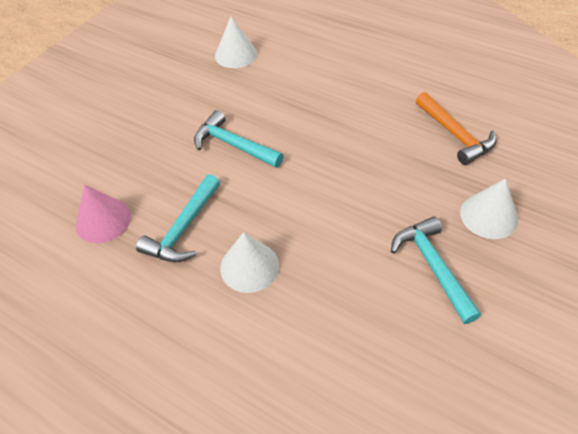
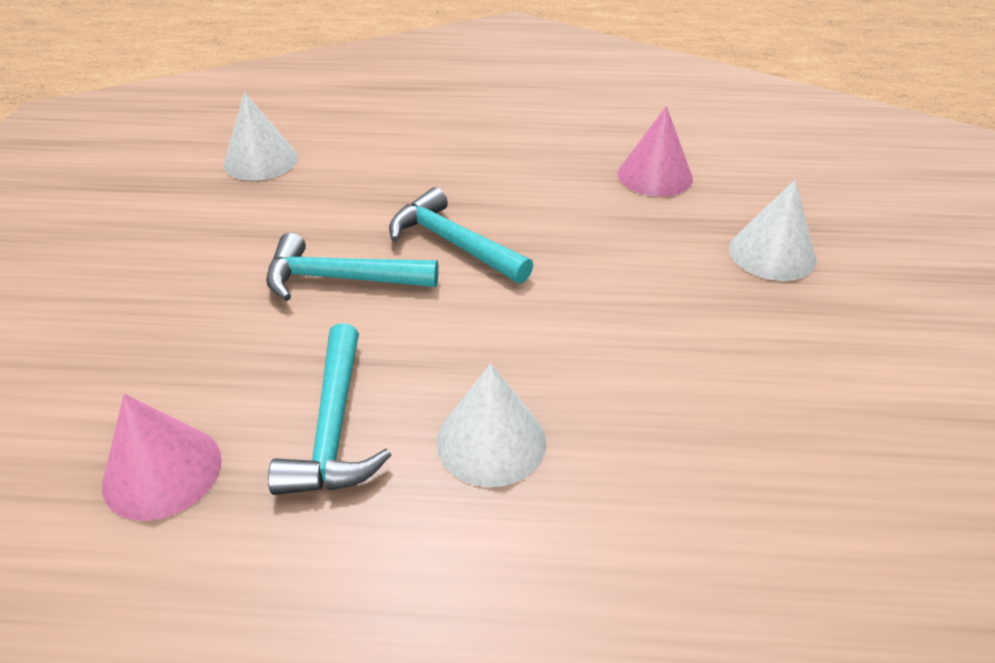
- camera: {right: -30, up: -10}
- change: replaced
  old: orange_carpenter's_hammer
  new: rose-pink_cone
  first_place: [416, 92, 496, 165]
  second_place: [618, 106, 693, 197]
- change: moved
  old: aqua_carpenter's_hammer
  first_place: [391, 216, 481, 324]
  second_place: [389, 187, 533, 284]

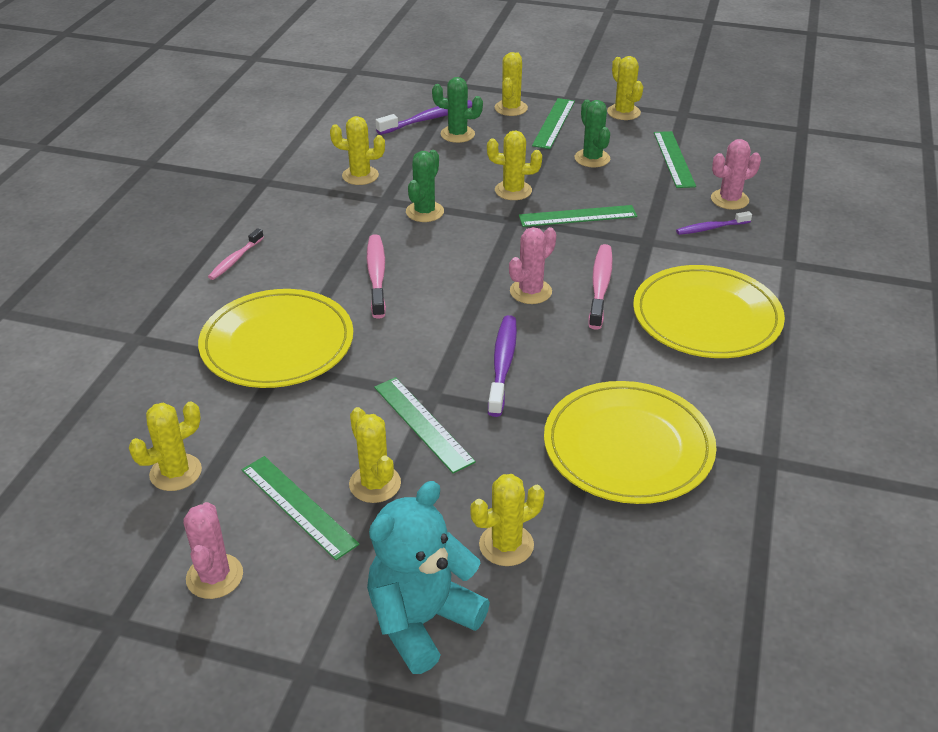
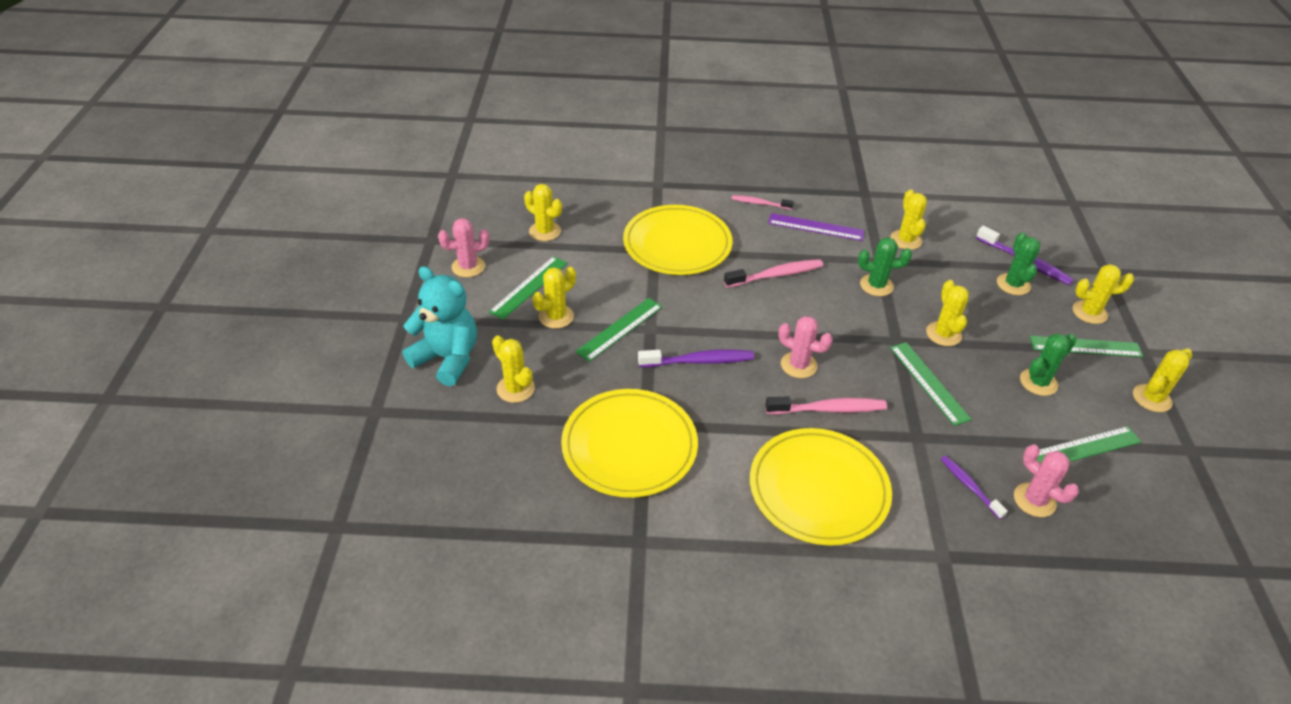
- camera: {right: 75, up: 5}
- change: added
  new: purple_straightedge
  second_place: [768, 213, 864, 241]

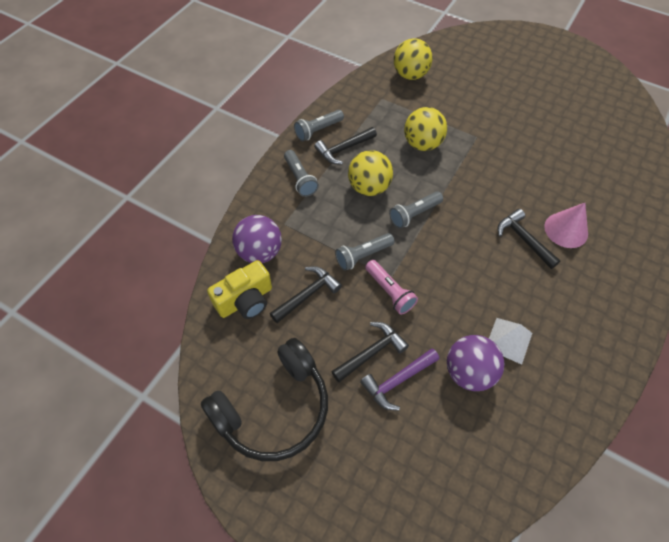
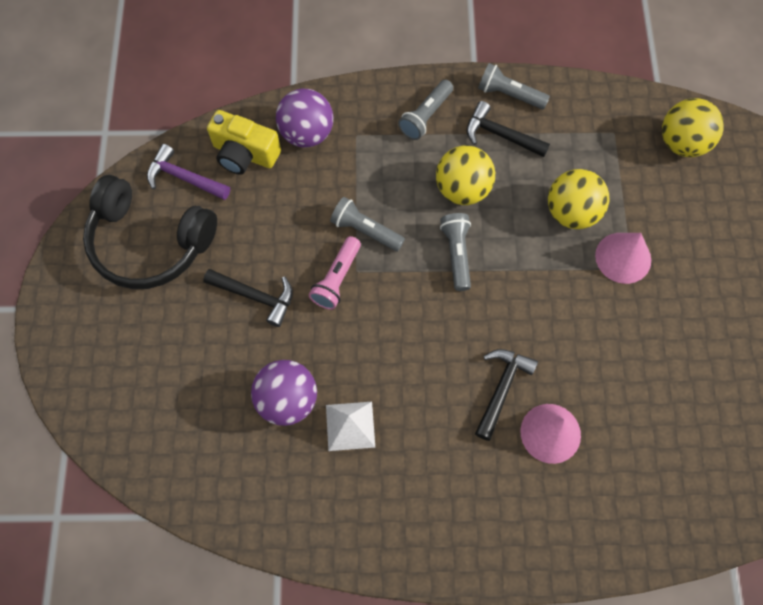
- camera: {right: 60, up: 10}
- change: turned
  old: grey_flashlight
  first_place: [389, 192, 443, 229]
  second_place: [440, 213, 471, 291]
  degrees: 60
- change: removed
  old: ebony_carpenter's_hammer
  first_place: [270, 266, 342, 323]
- change: moved
  old: purple_carpenter's_hammer
  first_place: [360, 348, 439, 410]
  second_place: [147, 144, 230, 200]
- change: added
  new: rose-pink_cone
  second_place: [595, 233, 651, 284]

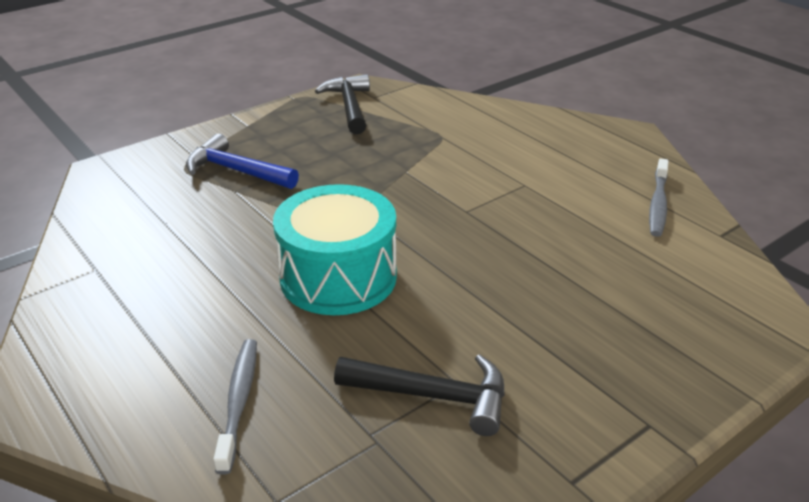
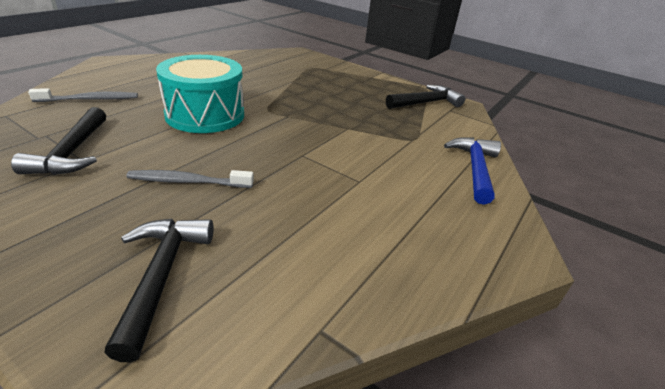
- camera: {right: 70, up: 0}
- change: moved
  old: cobalt_carpenter's_hammer
  first_place: [186, 133, 299, 189]
  second_place: [444, 137, 501, 205]
- change: moved
  old: grey_tooth_brush
  first_place: [649, 158, 669, 237]
  second_place: [126, 170, 254, 188]
- change: added
  new: ebony_carpenter's_hammer
  second_place: [104, 219, 213, 362]

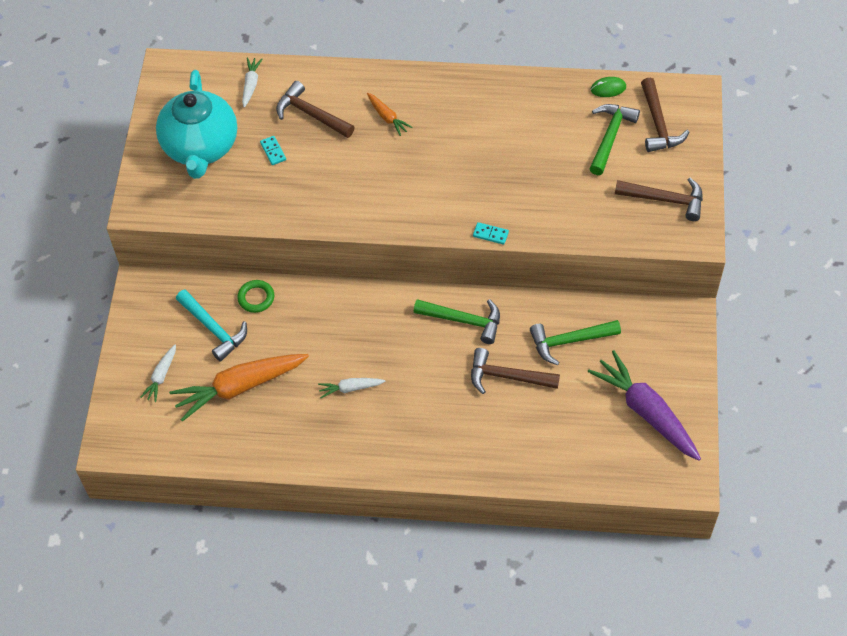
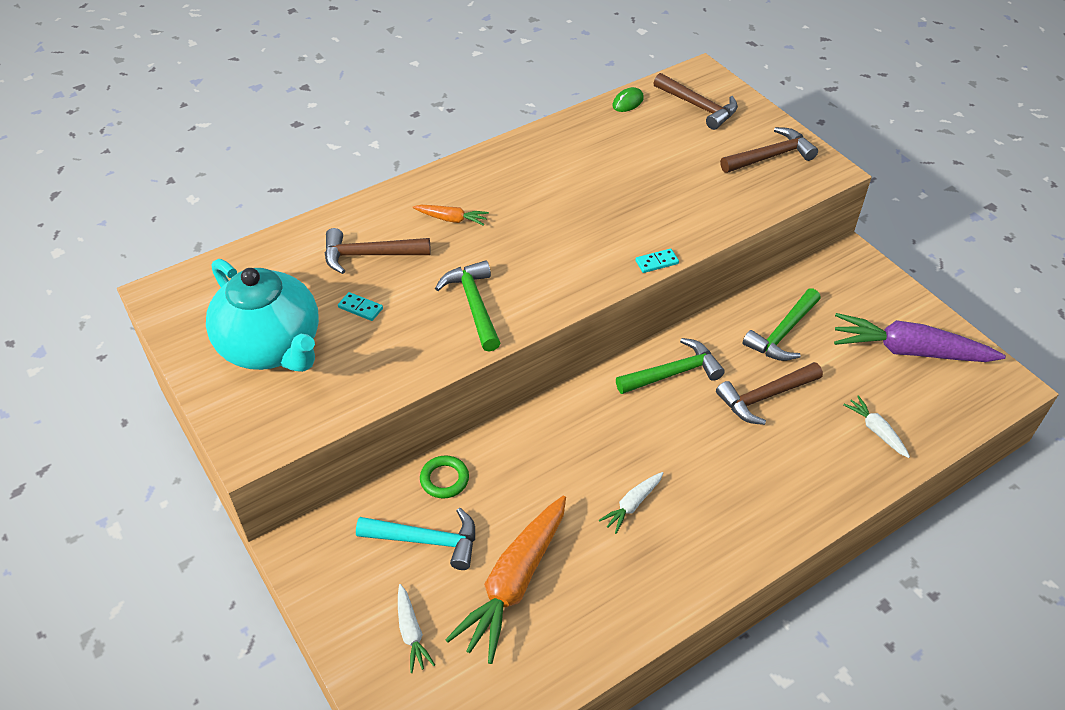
- camera: {right: -40, up: -10}
- change: moved
  old: snow-white_carrot
  first_place: [242, 58, 262, 107]
  second_place: [843, 396, 910, 458]
- change: moved
  old: leaf-green_carpenter's_hammer
  first_place: [589, 104, 640, 175]
  second_place: [435, 260, 500, 352]

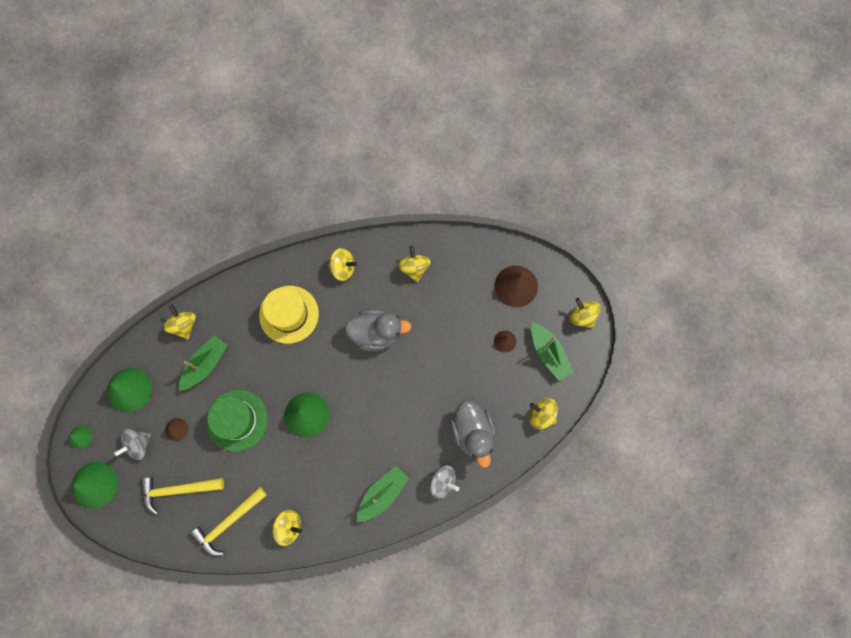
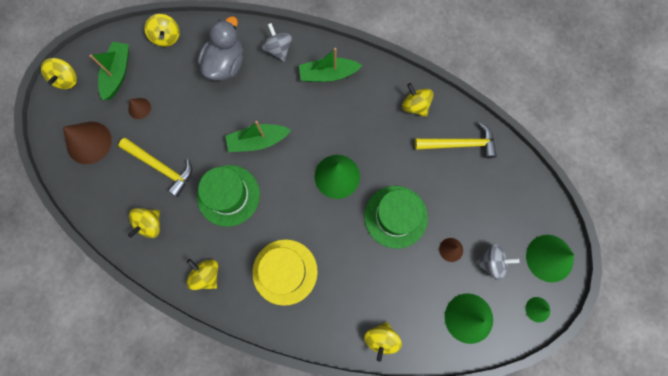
- camera: {right: -140, up: 0}
- change: replaced
  old: grey_rubber_duck
  new: leaf-green_hat
  first_place: [345, 309, 412, 351]
  second_place: [197, 165, 260, 227]
- change: moved
  old: leaf-green_toy_boat
  first_place: [179, 335, 228, 391]
  second_place: [225, 121, 291, 152]
- change: moved
  old: bright_yellow_carpenter's_hammer
  first_place: [141, 477, 224, 515]
  second_place: [118, 138, 192, 197]

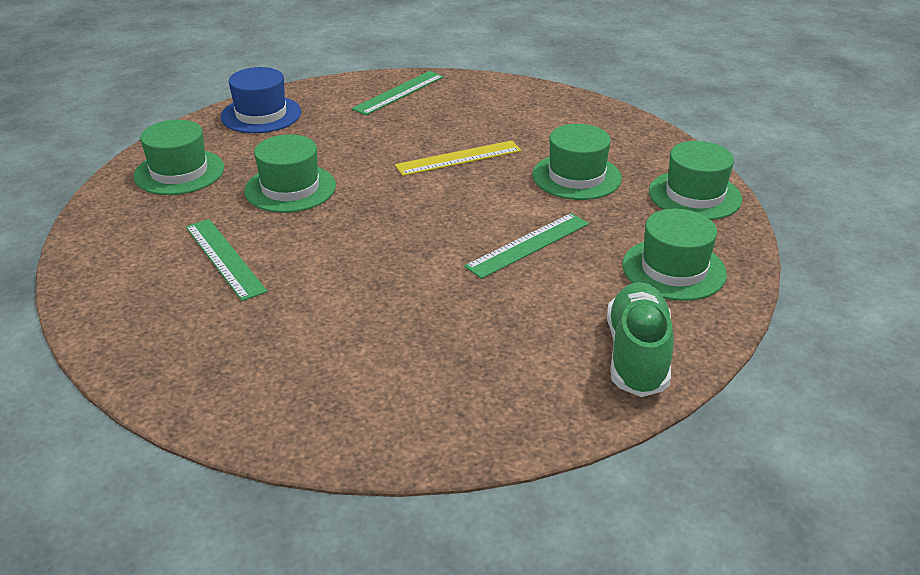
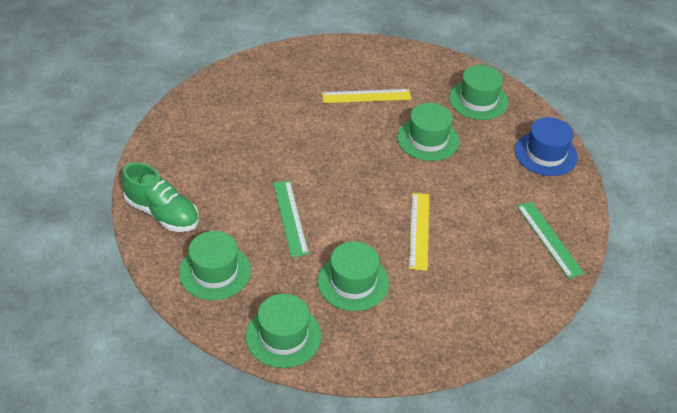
- camera: {right: 115, up: 10}
- change: recoloured
  old: leaf-green_straightedge
  new: bright_yellow_straightedge
  first_place: [186, 219, 268, 301]
  second_place: [322, 89, 411, 103]

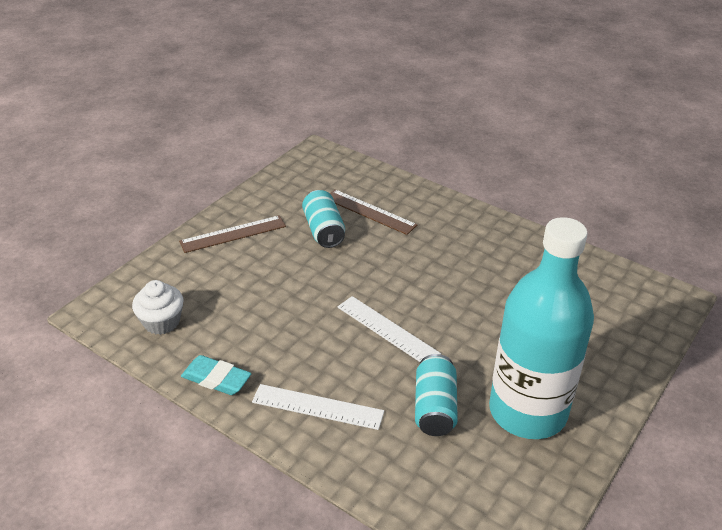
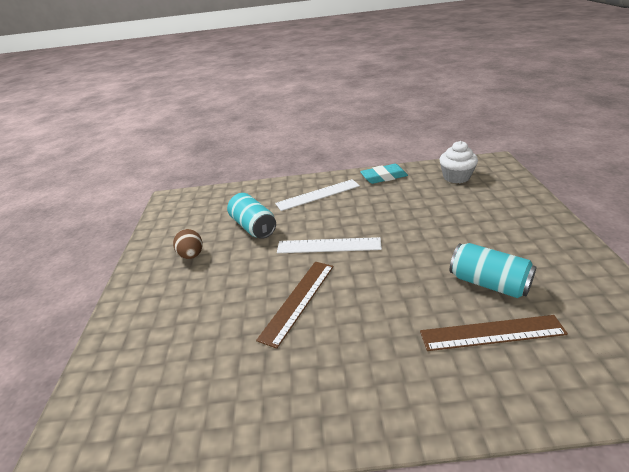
- camera: {right: 145, up: -5}
- change: moved
  old: brown_straightedge
  first_place: [179, 215, 286, 253]
  second_place: [256, 262, 334, 349]
- change: replaced
  old: aqua_drink_bottle
  new: brown_egg
  first_place: [489, 217, 594, 439]
  second_place: [173, 229, 203, 259]

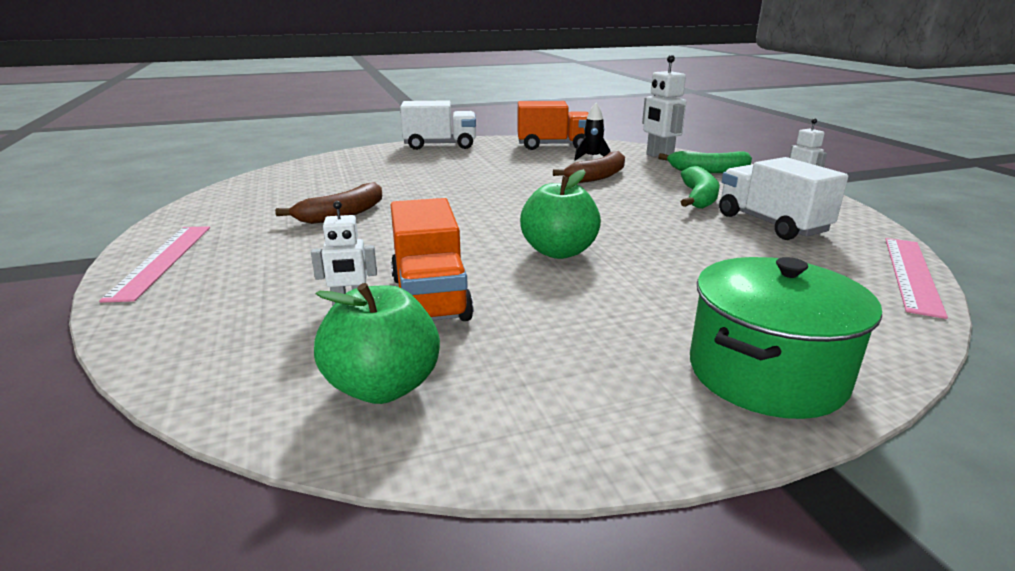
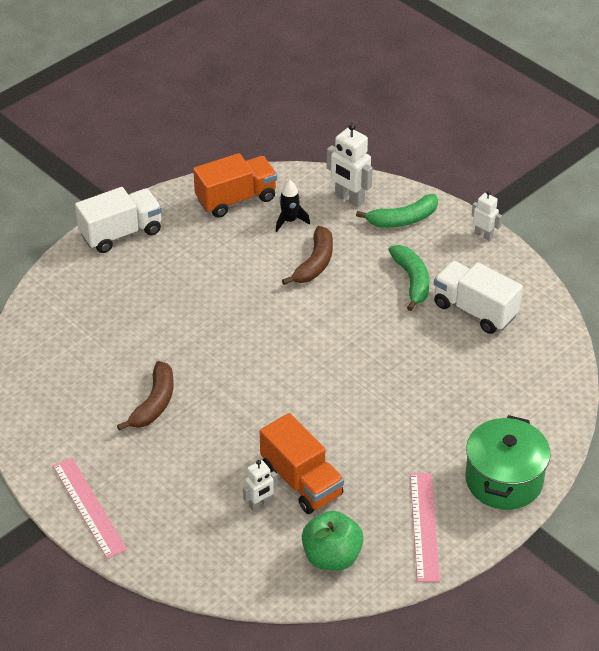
- camera: {right: -25, up: 20}
- change: removed
  old: leaf-green_apple
  first_place: [520, 169, 601, 259]
- change: moved
  old: rose-pink_straightedge
  first_place: [885, 238, 948, 319]
  second_place: [410, 473, 440, 582]

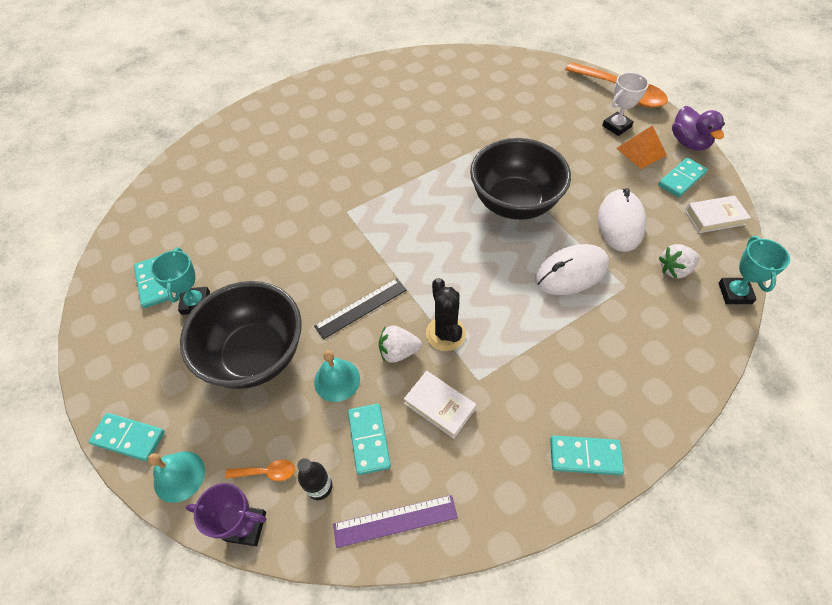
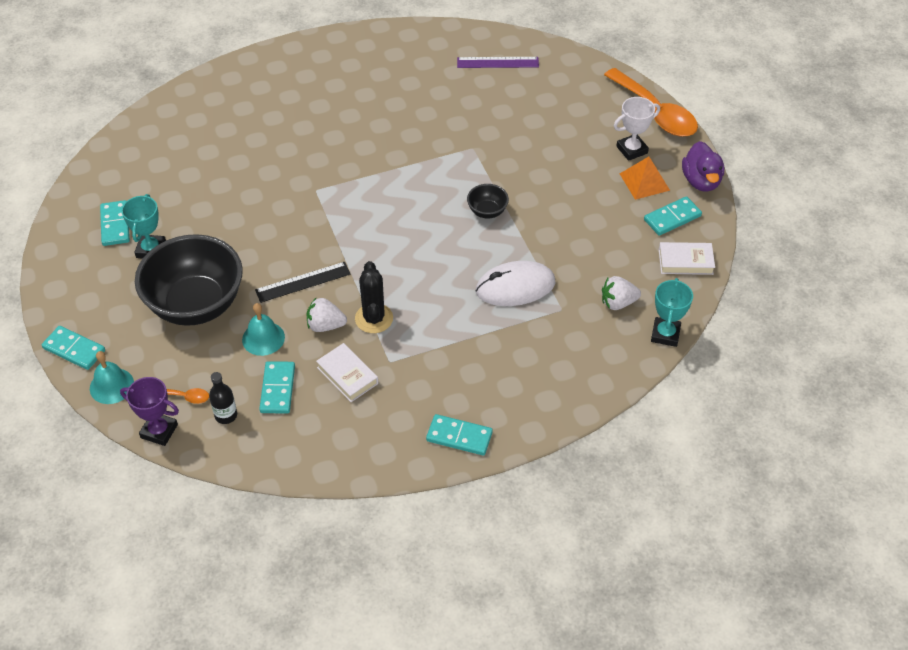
- camera: {right: 10, up: -5}
- change: resized
  old: ebony_serving_bowl
  first_place: [470, 138, 571, 220]
  second_place: [467, 184, 509, 219]
  factor: 0.42
- change: removed
  old: snow-white_mouse
  first_place: [598, 188, 646, 252]
- change: moved
  old: purple_straightedge
  first_place: [333, 495, 458, 548]
  second_place: [457, 57, 539, 68]

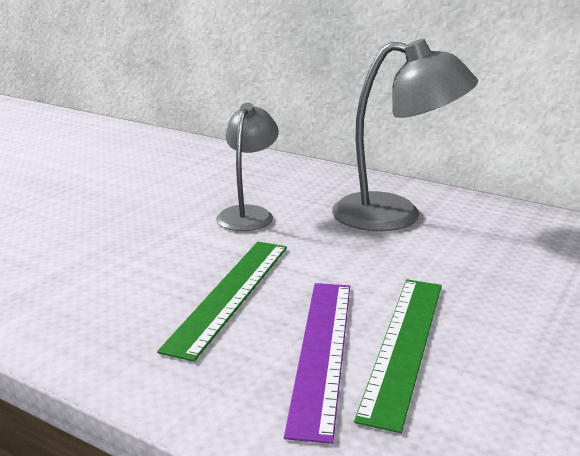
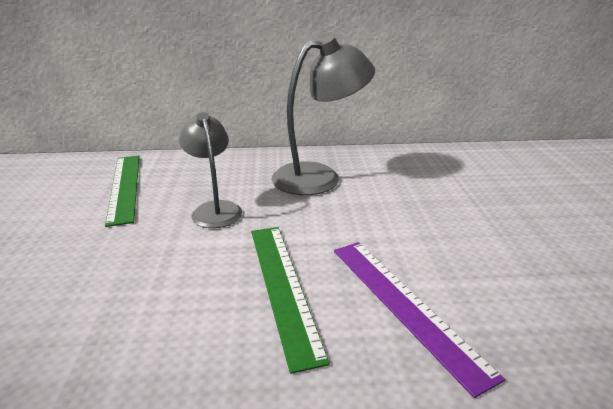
- camera: {right: -35, up: 5}
- change: moved
  old: leaf-green_straightedge
  first_place: [354, 279, 442, 433]
  second_place: [105, 156, 140, 227]

